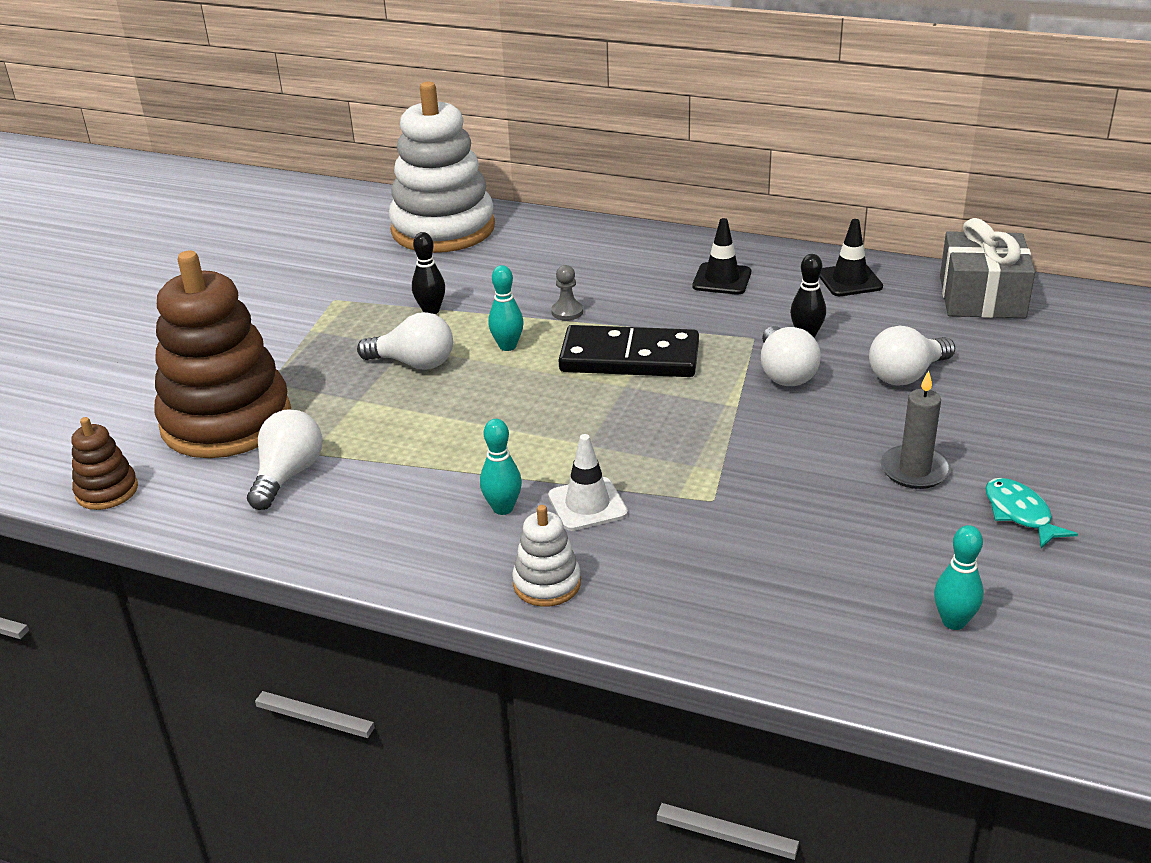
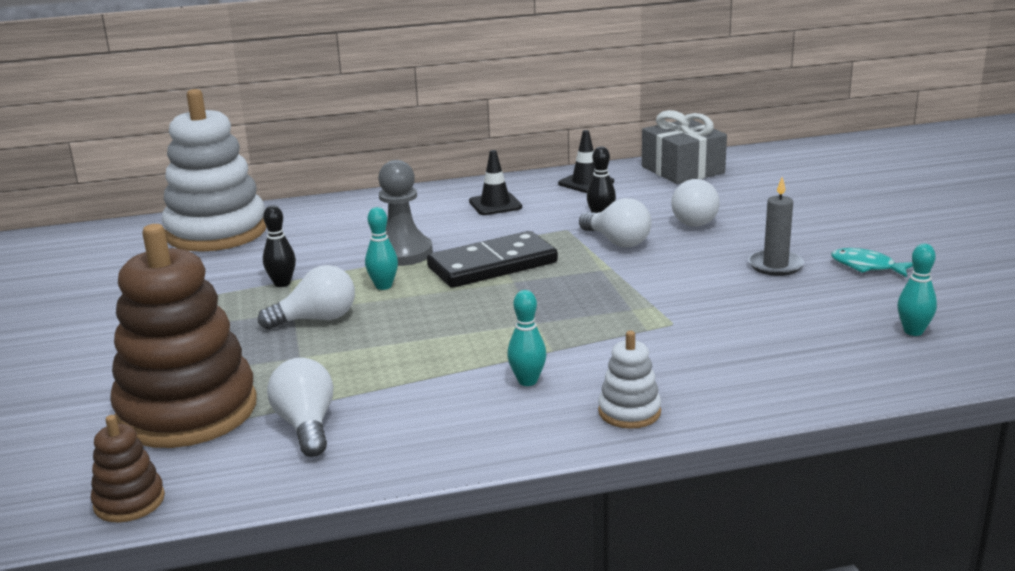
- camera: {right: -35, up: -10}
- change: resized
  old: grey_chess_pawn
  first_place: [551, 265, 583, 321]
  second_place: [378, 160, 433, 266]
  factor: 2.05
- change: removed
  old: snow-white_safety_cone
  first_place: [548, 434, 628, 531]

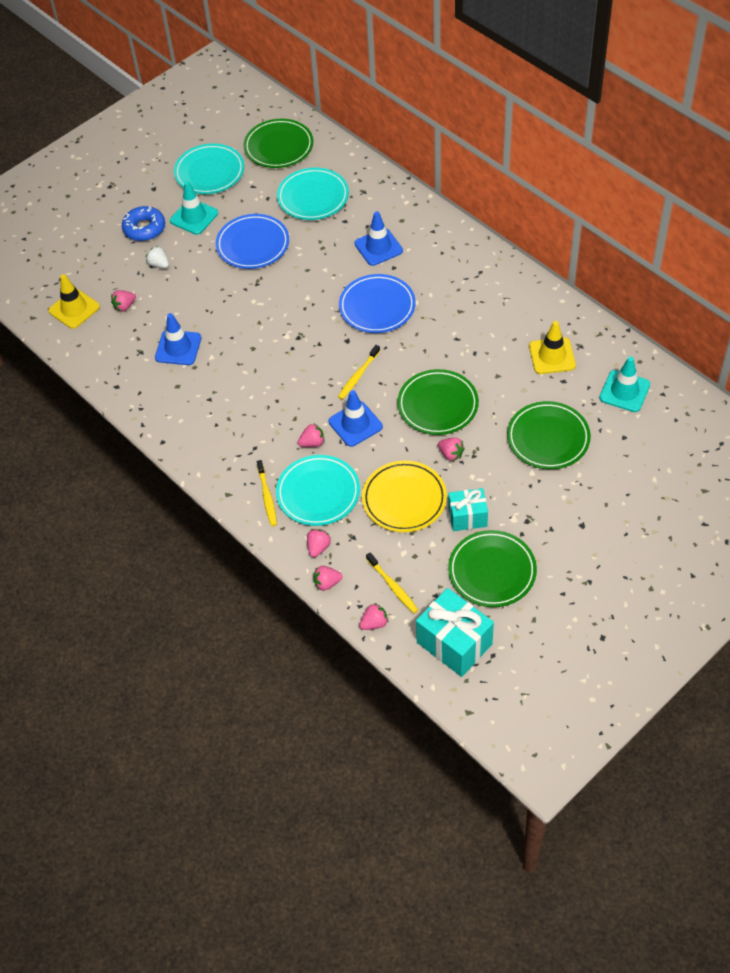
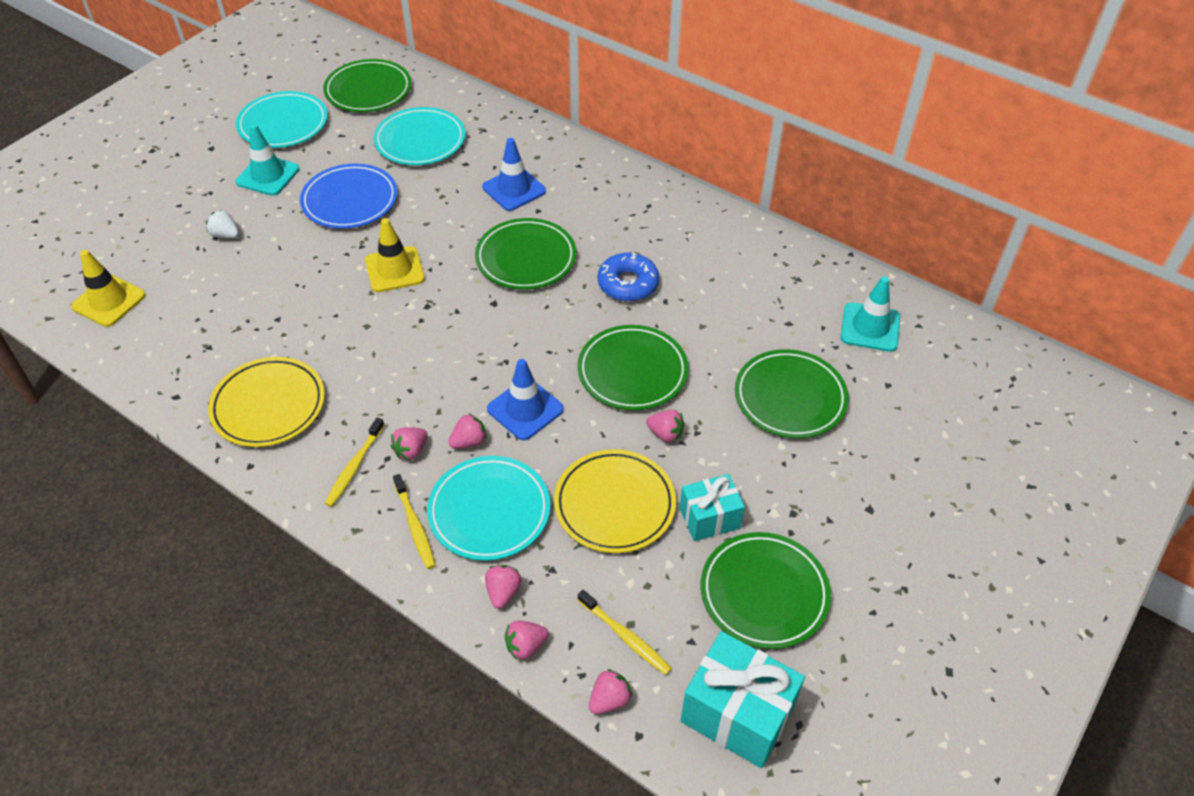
- camera: {right: -15, up: -5}
- change: moved
  old: cobalt_donut
  first_place: [122, 206, 165, 241]
  second_place: [598, 252, 659, 302]
- change: recoloured
  old: cobalt_flat_dish
  new: leaf-green_flat_dish
  first_place: [339, 274, 416, 333]
  second_place: [475, 218, 576, 290]
- change: moved
  old: rose-pink_strawberry
  first_place: [111, 290, 136, 312]
  second_place: [391, 427, 428, 460]
- change: removed
  old: cobalt_safety_cone
  first_place: [155, 313, 201, 365]
- change: moved
  old: bright_yellow_safety_cone
  first_place: [529, 321, 576, 374]
  second_place: [365, 218, 425, 292]
- change: moved
  old: bright_yellow_tooth_brush
  first_place: [338, 345, 380, 400]
  second_place: [324, 417, 385, 507]
- change: added
  new: bright_yellow_flat_dish
  second_place: [208, 357, 325, 447]

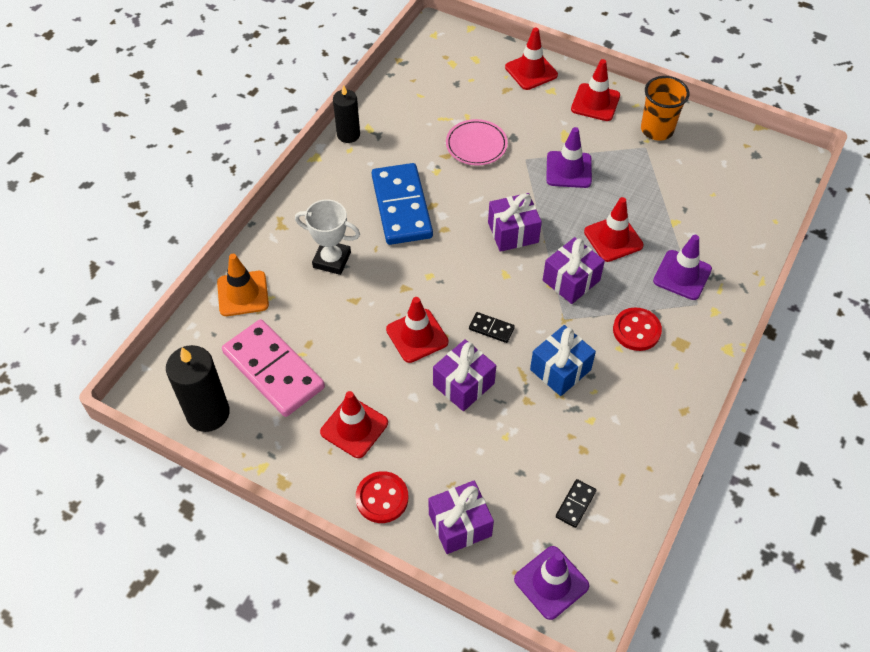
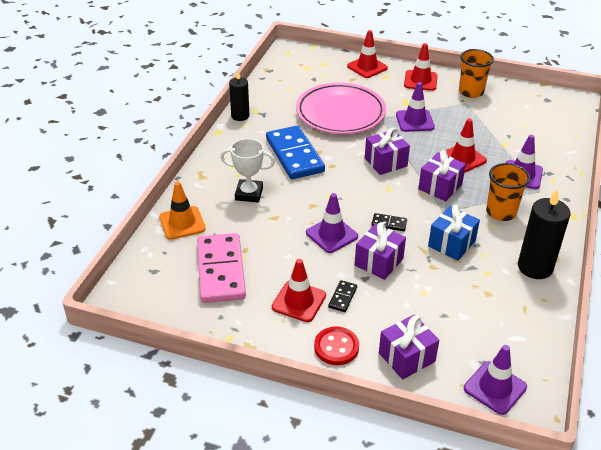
- camera: {right: -10, up: -15}
- change: resized
  old: rose-pink_flat_dish
  first_place: [446, 119, 508, 165]
  second_place: [296, 83, 386, 134]
  factor: 1.88
- change: recoloured
  old: red_safety_cone
  new: purple_safety_cone
  first_place: [386, 297, 449, 363]
  second_place: [306, 193, 358, 253]
- change: replaced
  old: red_button
  new: orange_beaker
  first_place: [613, 307, 662, 351]
  second_place: [486, 163, 530, 221]
- change: turned
  old: rose-pink_domino_piece
  first_place: [222, 319, 325, 417]
  second_place: [197, 233, 246, 303]
  degrees: 45
- change: moved
  old: ebony_candle
  first_place: [166, 345, 230, 432]
  second_place: [518, 190, 570, 279]
- change: moved
  old: ebony_domino_piece
  first_place: [556, 479, 596, 528]
  second_place: [328, 280, 357, 312]

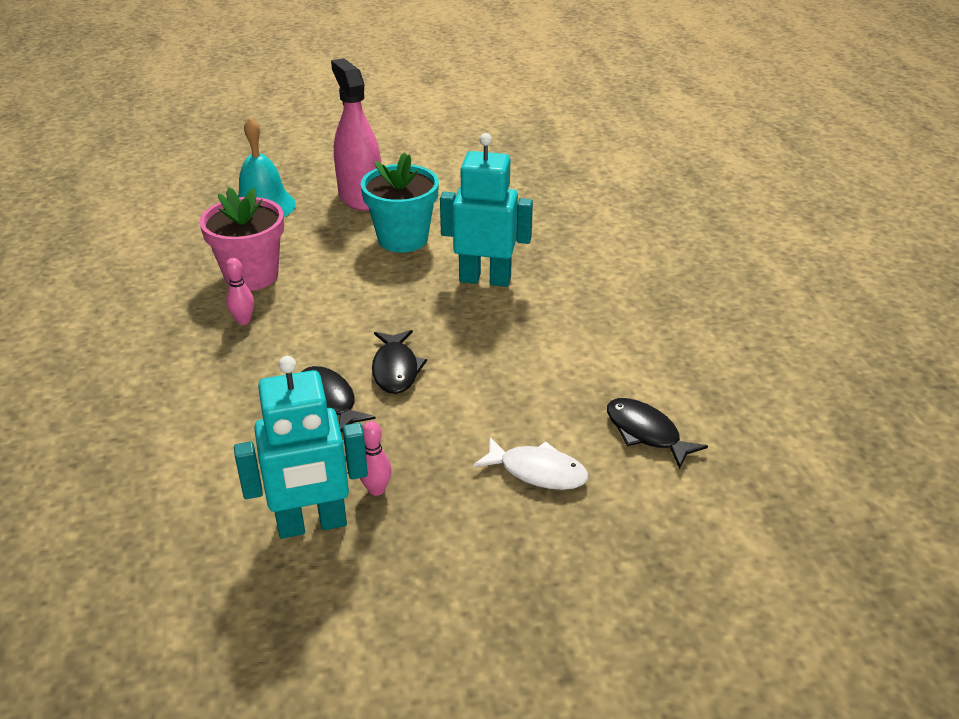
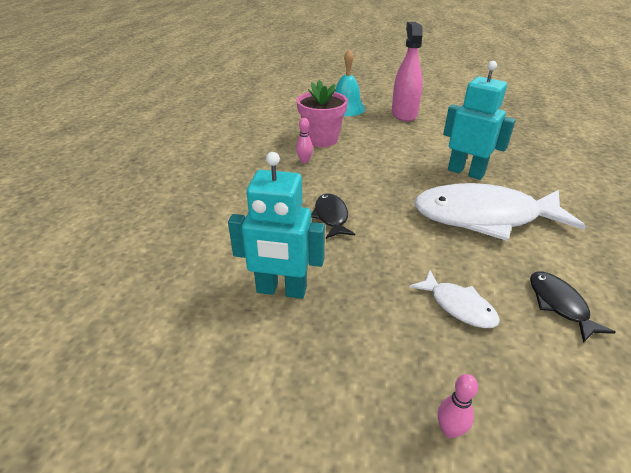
- camera: {right: 25, up: 0}
- change: removed
  old: aqua_flower_pot
  first_place: [360, 152, 439, 252]
- change: removed
  old: ebony_fish_figure
  first_place: [372, 330, 427, 394]
- change: moved
  old: rose-pink_tenpin
  first_place: [360, 421, 392, 496]
  second_place: [438, 374, 478, 438]
- change: added
  new: snow-white_fish_figure
  second_place: [414, 183, 586, 241]

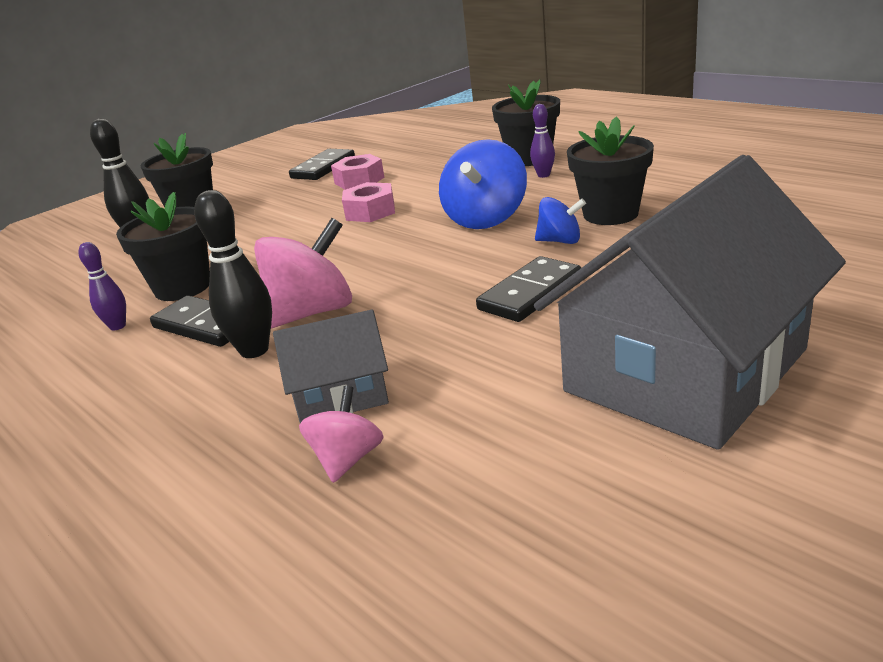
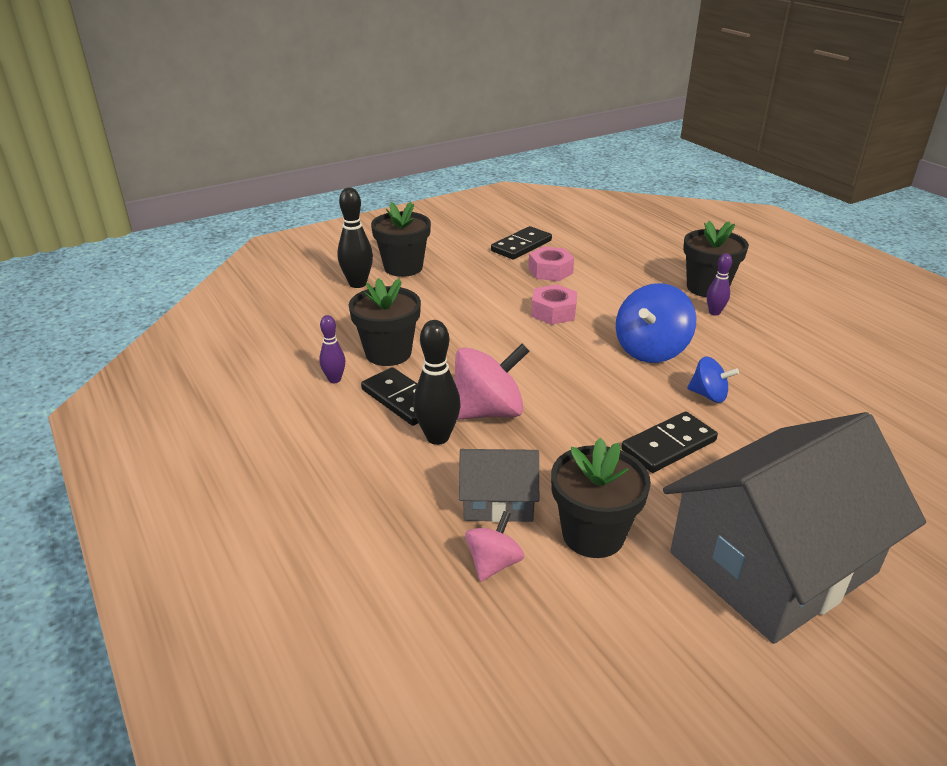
- camera: {right: 10, up: 5}
- change: moved
  old: ebony_flower_pot
  first_place: [567, 116, 654, 225]
  second_place: [551, 438, 651, 558]

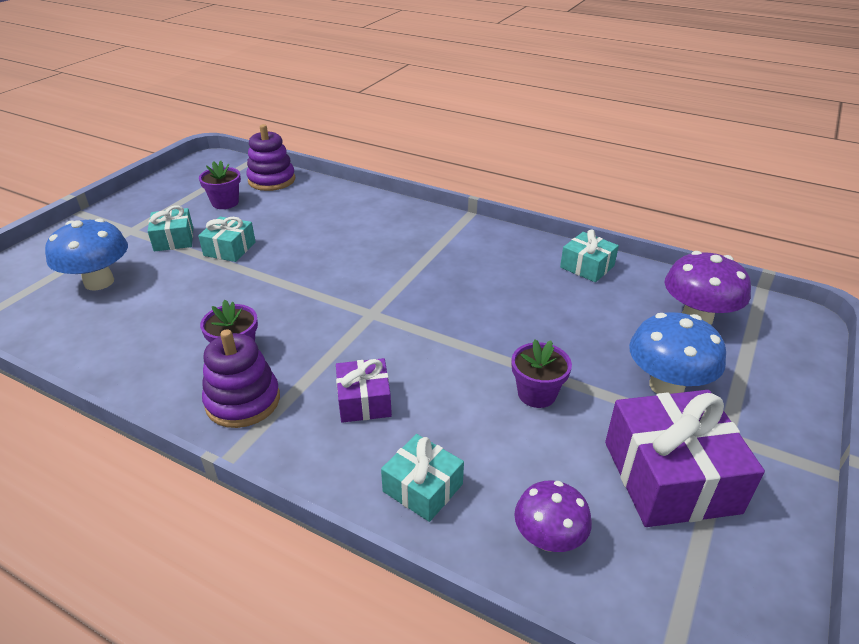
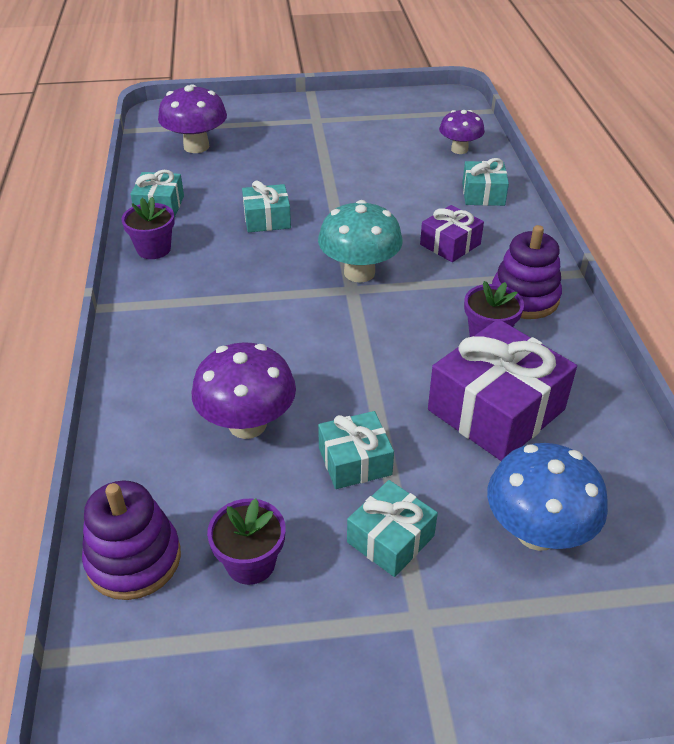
- camera: {right: -125, up: 5}
- change: removed
  old: cobalt_mushroom
  first_place: [629, 312, 726, 394]
- change: moved
  old: purple_flower_pot
  first_place: [512, 340, 572, 408]
  second_place: [122, 197, 175, 259]
- change: moved
  old: purple_wrapped_gift
  first_place: [605, 390, 765, 527]
  second_place: [428, 319, 577, 461]
- change: added
  new: aqua_wrapped_gift
  second_place: [242, 181, 291, 232]
- change: added
  new: aqua_mushroom
  second_place: [318, 200, 403, 283]
- change: added
  new: purple_mushroom
  second_place: [192, 342, 296, 439]

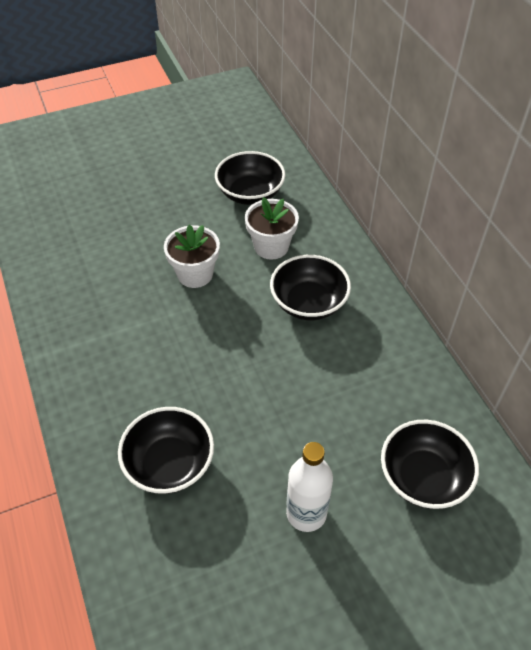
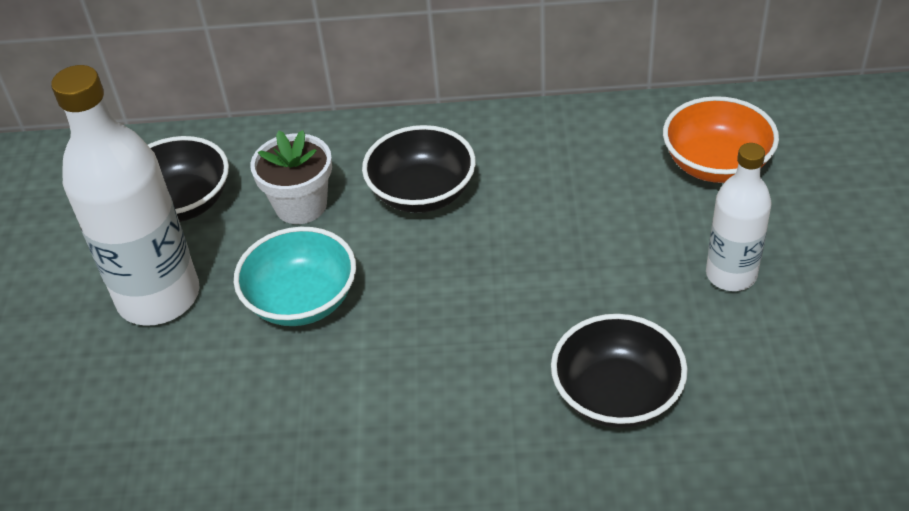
- camera: {right: -65, up: -5}
- change: replaced
  old: snow-white_flower_pot
  new: aqua_serving_bowl
  first_place: [164, 225, 220, 288]
  second_place: [234, 227, 356, 326]
- change: recoloured
  old: ebony_serving_bowl
  new: orange_serving_bowl
  first_place: [381, 420, 479, 509]
  second_place: [663, 96, 779, 183]
- change: added
  new: snow-white_drink_bottle
  second_place: [51, 65, 199, 326]

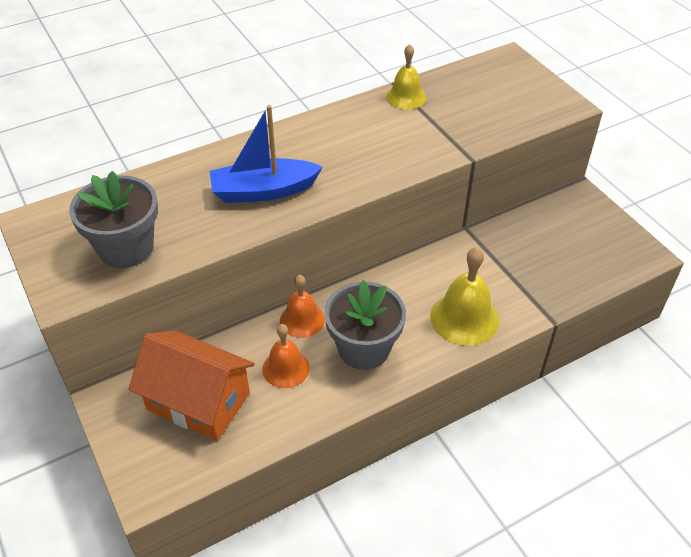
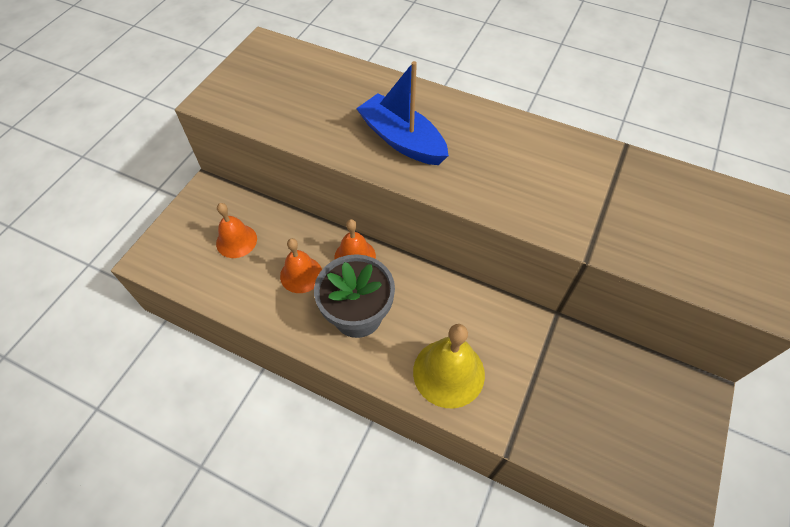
- camera: {right: 55, up: 10}
- change: removed
  old: bright_yellow_hand_bell
  first_place: [386, 44, 426, 110]
- change: removed
  old: grey_flower_pot
  first_place: [69, 171, 158, 268]
- change: replaced
  old: orange_house
  new: orange_hand_bell
  first_place: [128, 331, 255, 441]
  second_place: [216, 203, 257, 258]

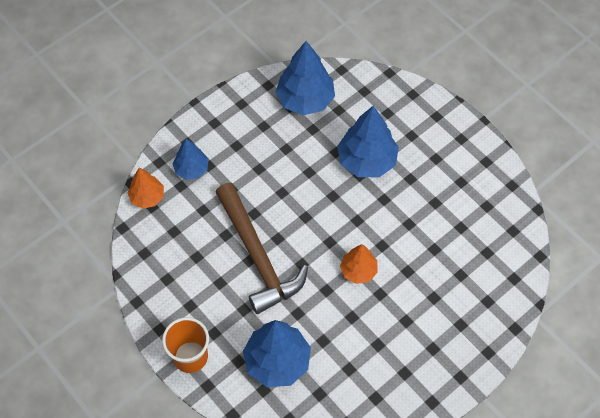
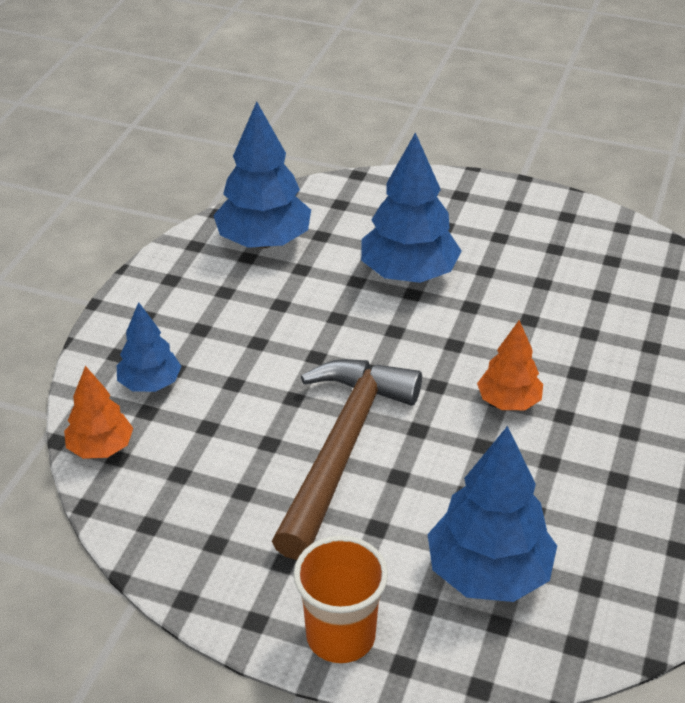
- camera: {right: -30, up: -20}
- change: turned
  old: brown_carpenter's_hammer
  first_place: [215, 183, 308, 314]
  second_place: [272, 359, 422, 560]
  degrees: -105

